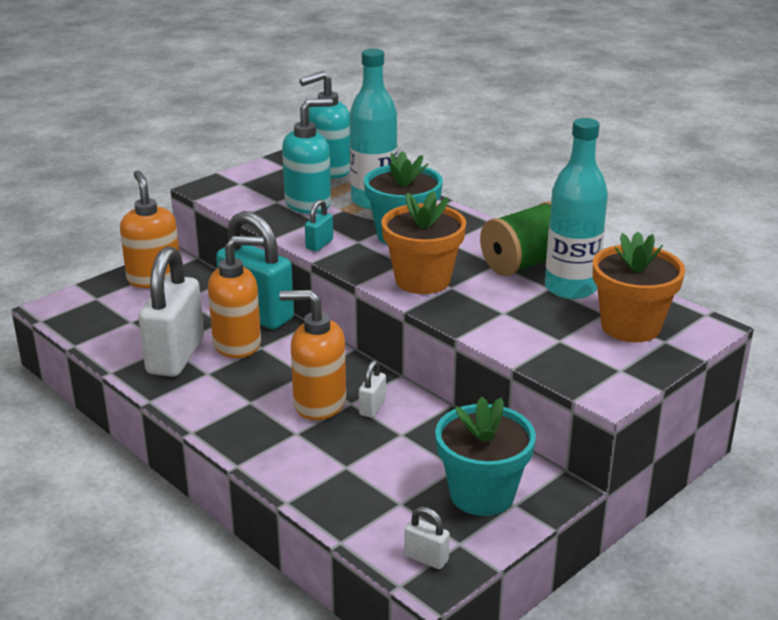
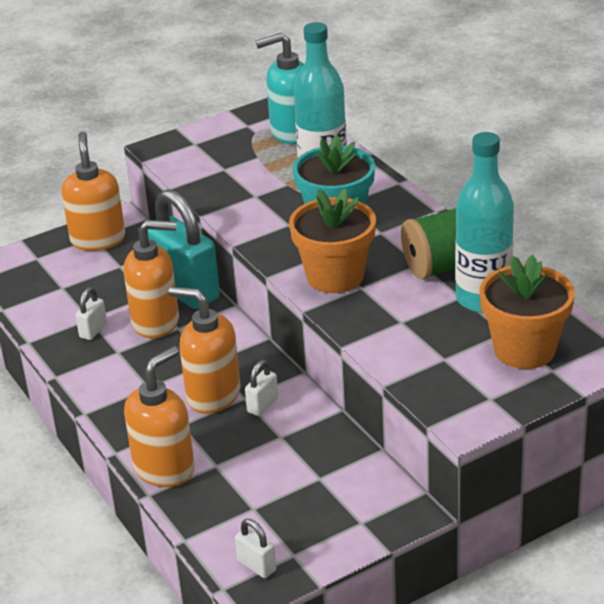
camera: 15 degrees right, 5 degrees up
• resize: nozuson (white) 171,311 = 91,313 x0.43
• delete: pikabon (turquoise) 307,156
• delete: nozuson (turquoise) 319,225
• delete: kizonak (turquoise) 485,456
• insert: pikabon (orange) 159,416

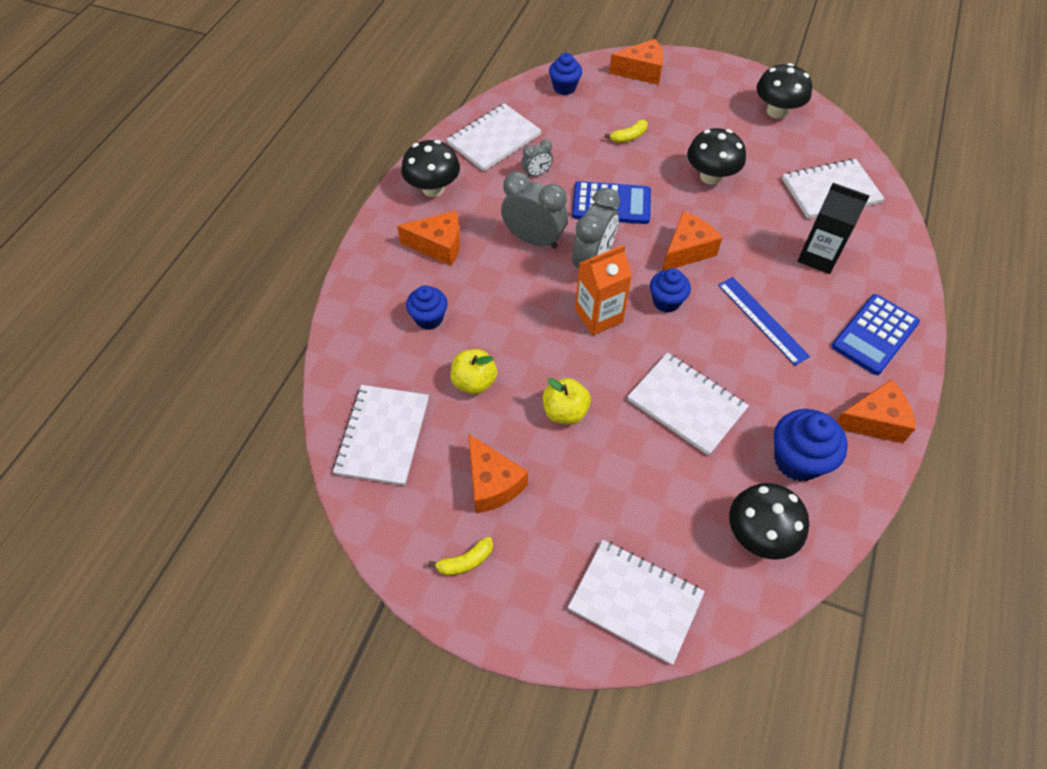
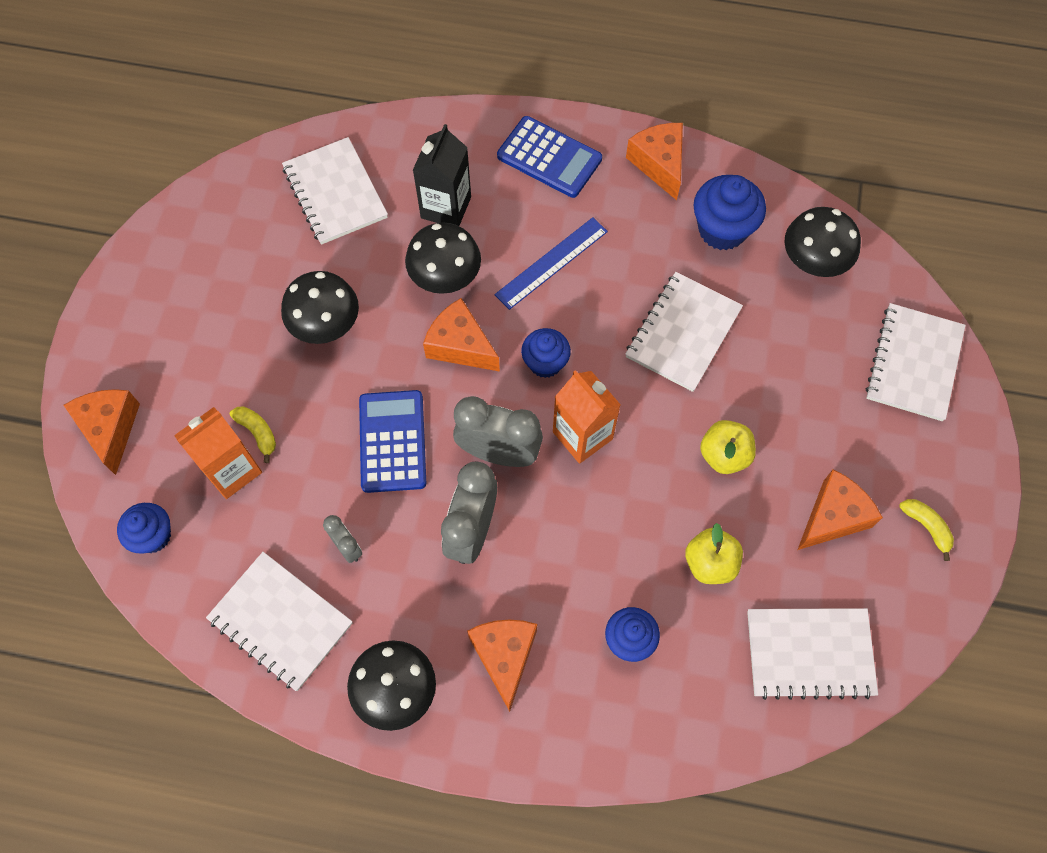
camera: 100 degrees left, 10 degrees up
• move: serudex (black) 784,91 to 443,258
• insert: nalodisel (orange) 218,453

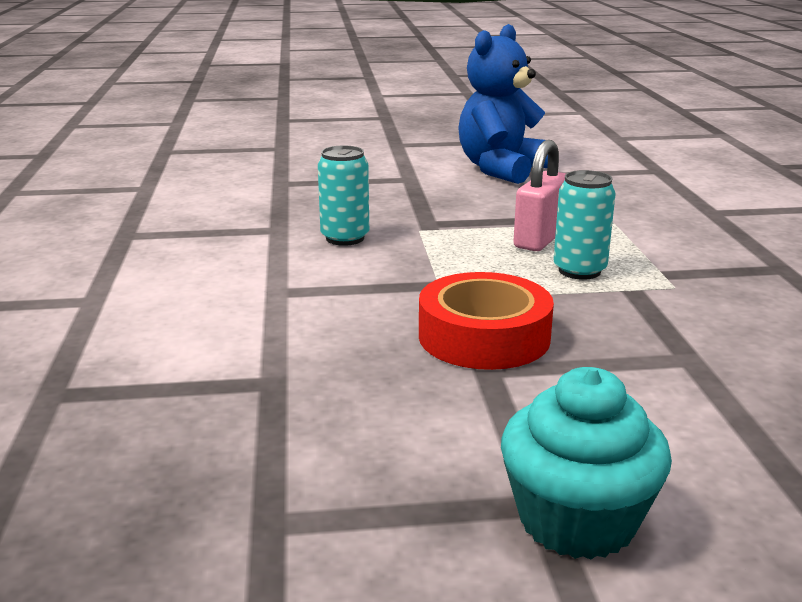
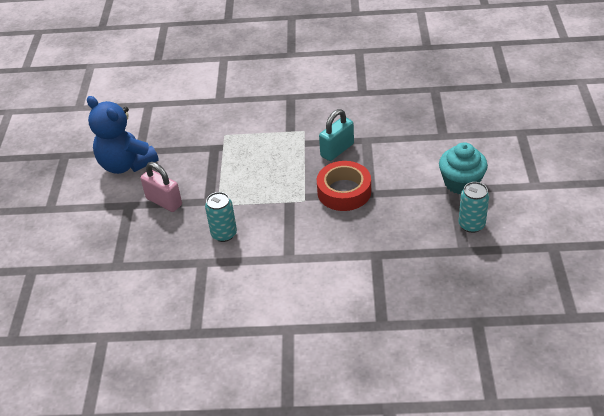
camera: 80 degrees left, 20 degrees up
• move: nozuson (pink) 539,195 to 161,187
• move: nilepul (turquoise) 584,225 to 473,207
• insert: nozuson (turquoise) 336,135

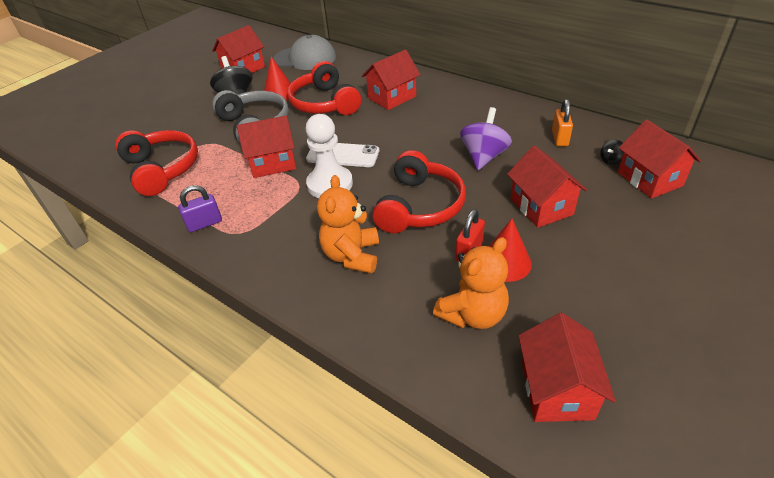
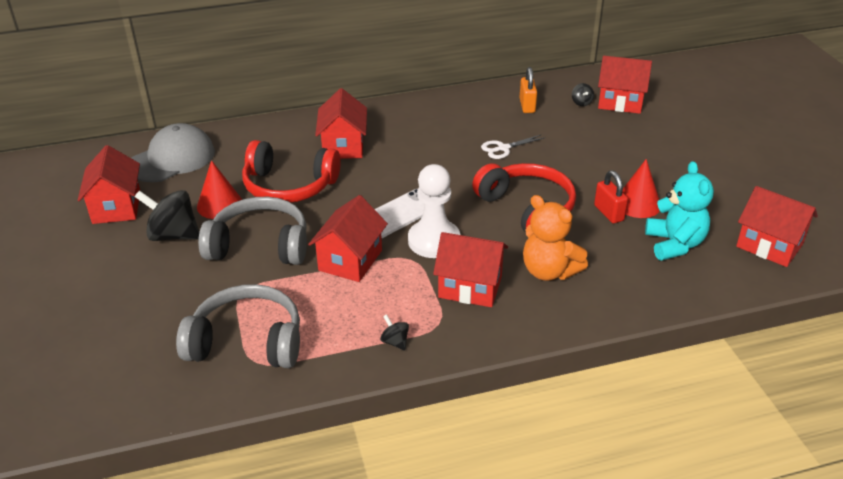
camera: 55 degrees left, 5 degrees down
• recolor: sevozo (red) 156,163 to sevozo (grey) 238,326
• replace: nozuson (purple) 200,208 to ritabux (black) 394,332
• recolor: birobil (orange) 471,283 to birobil (turquoise) 679,210
• replace: ritabux (purple) 486,138 to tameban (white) 512,147
• move: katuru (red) 547,186 to 470,269
• rotate: nozuson (orange) 562,122 = 528,90 45 degrees clockwise

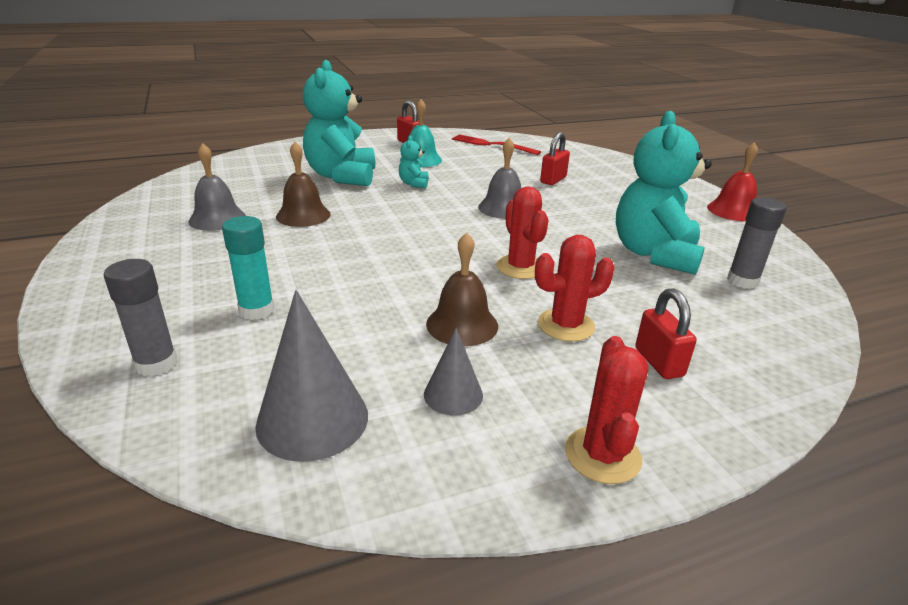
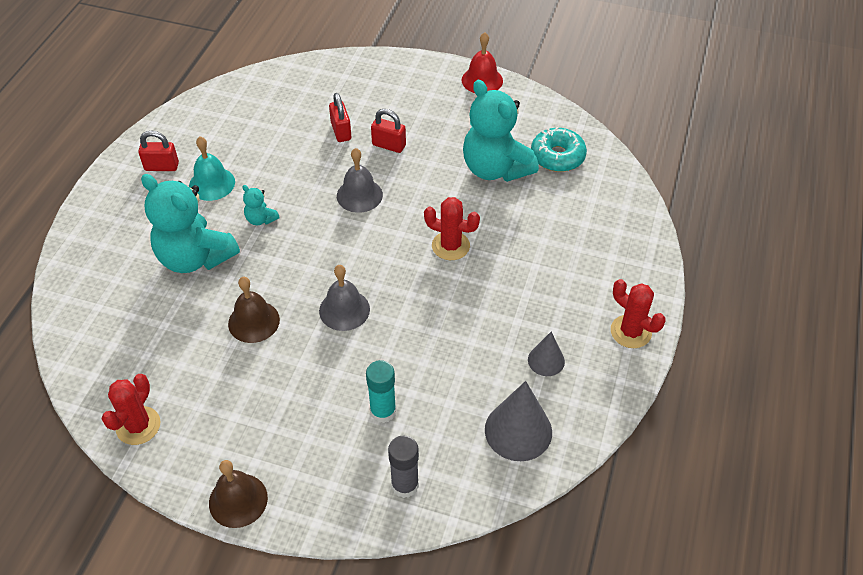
camera: 50 degrees left, 20 degrees up
• move: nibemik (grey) 217,187 to 344,298
• move: nibemik (brown) 462,289 to 238,494
• delete: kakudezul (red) 496,144
• move: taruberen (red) 574,288 to 131,409
• move: nozuson (red) 666,333 to 388,131
• replace: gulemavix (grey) 757,243 to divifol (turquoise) 559,149

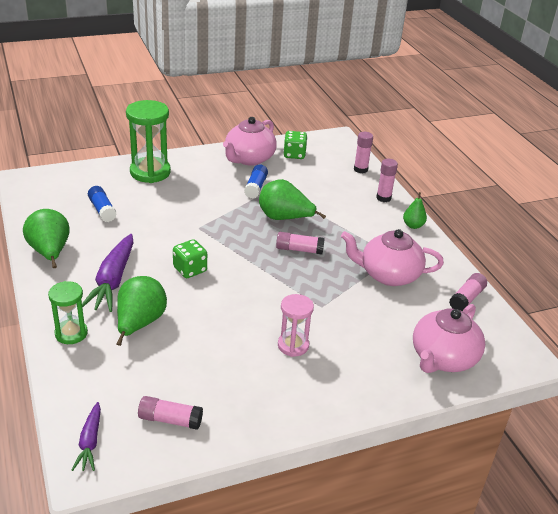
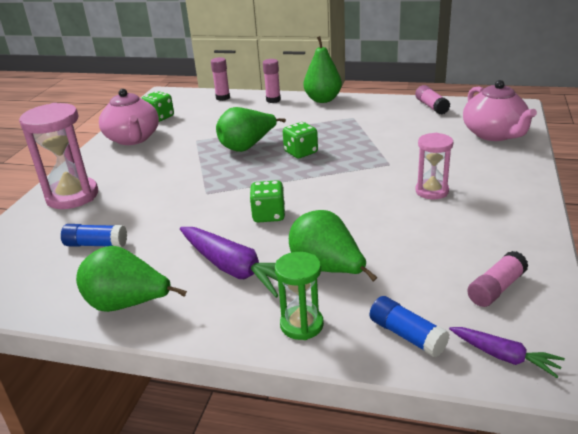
camera: 50 degrees left, 5 degrees down
• recolor: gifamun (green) 148,141 to gifamun (pink) 58,156
• move: gulemavix (blue) 256,181 to 410,326
• replace: gulemavix (pink) 300,243 to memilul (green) 300,140
• delete: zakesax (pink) 392,257
• resize: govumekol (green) 415,210 = 323,69 x1.75

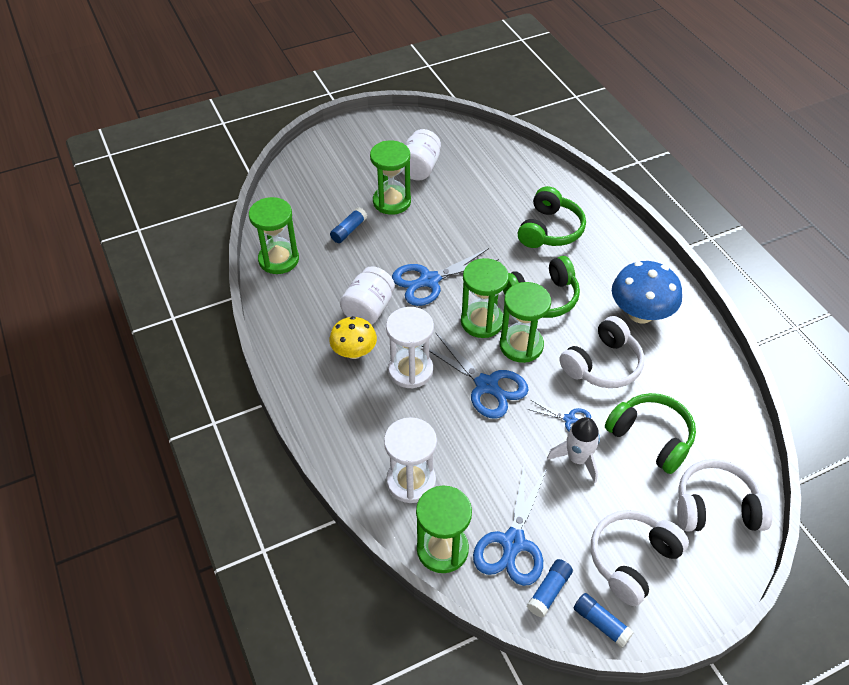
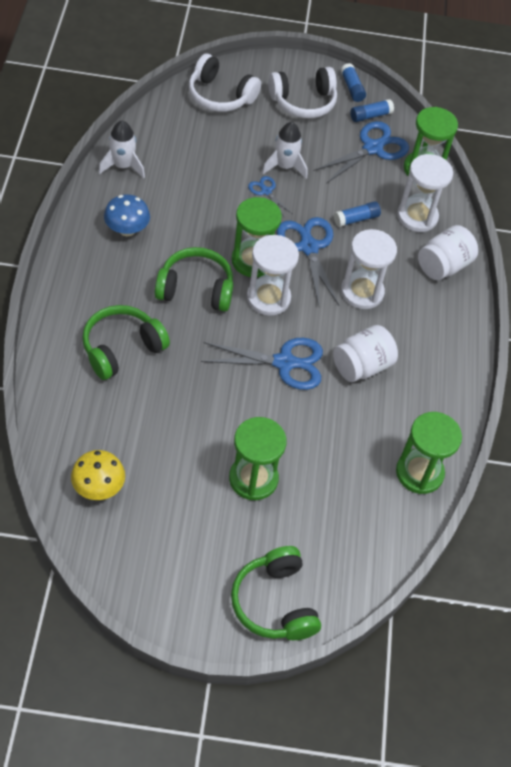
camera: 155 degrees left, 5 degrees up
• move: serudex (yellow) 353,337 to 98,475
• move: gulemavix (blue) 348,225 to 357,214
• move: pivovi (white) 421,154 to 448,252
• recolor: gifamun (green) 485,298 to gifamun (white) 273,275
• delete: sevozo (white) 601,352
• move: sevozo (green) 650,433 to 276,593
• resize: serudex (blue) 647,292 = 127,215 x0.66
• insert: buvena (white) 121,149

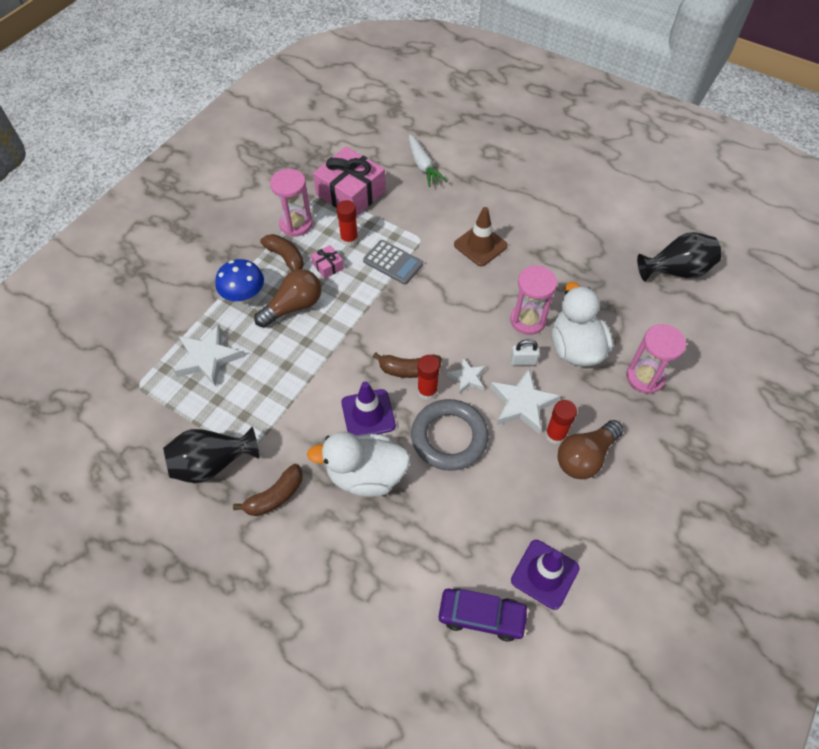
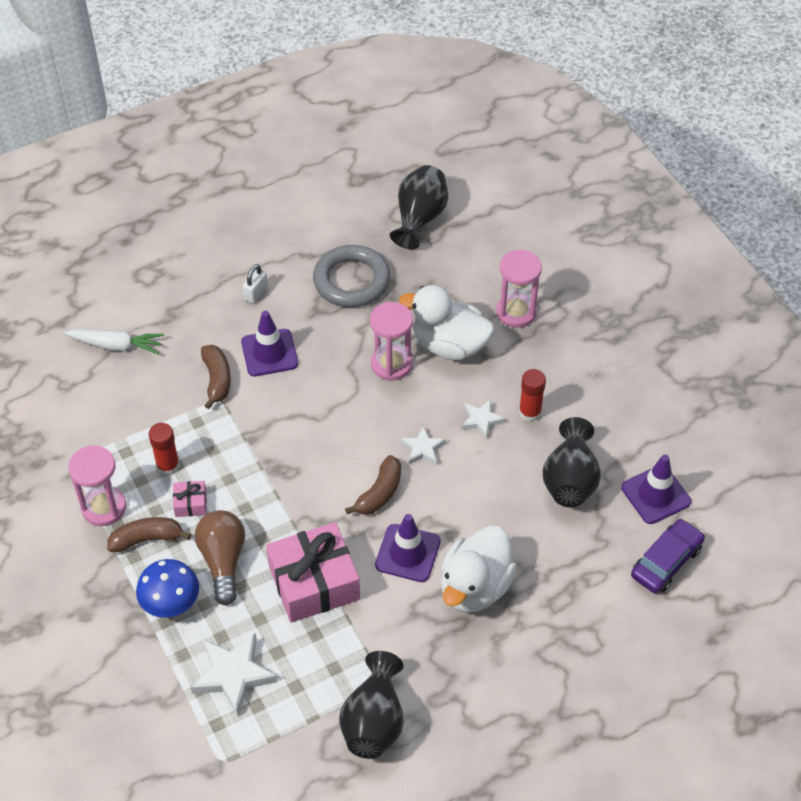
camera: 60 degrees left, 5 degrees down
• move: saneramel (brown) 268,490 to 216,377
• move: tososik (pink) 349,181 to 313,572
• delete: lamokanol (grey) 393,262
• move: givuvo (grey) 449,435 to 351,276
• delete: gulemavix (red) 428,377
• recolor: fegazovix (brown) 481,236 to fegazovix (purple) 269,343
• resize: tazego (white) 525,401 = 483,419 x0.58
• move: nozuson (white) 525,352 to 255,284
• delete: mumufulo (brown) 591,449
• insert: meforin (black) 572,462

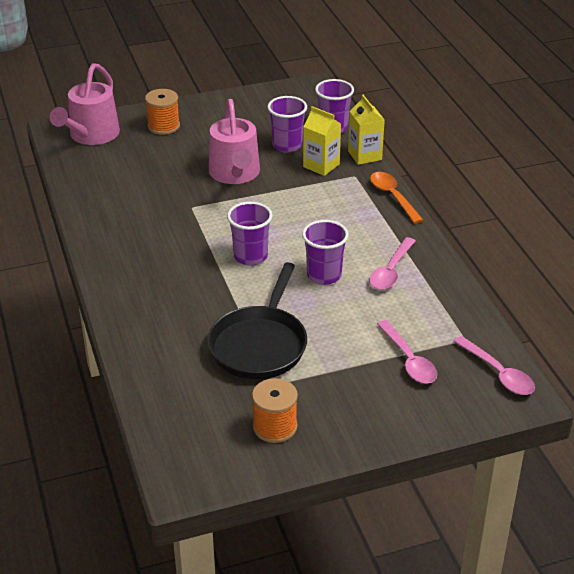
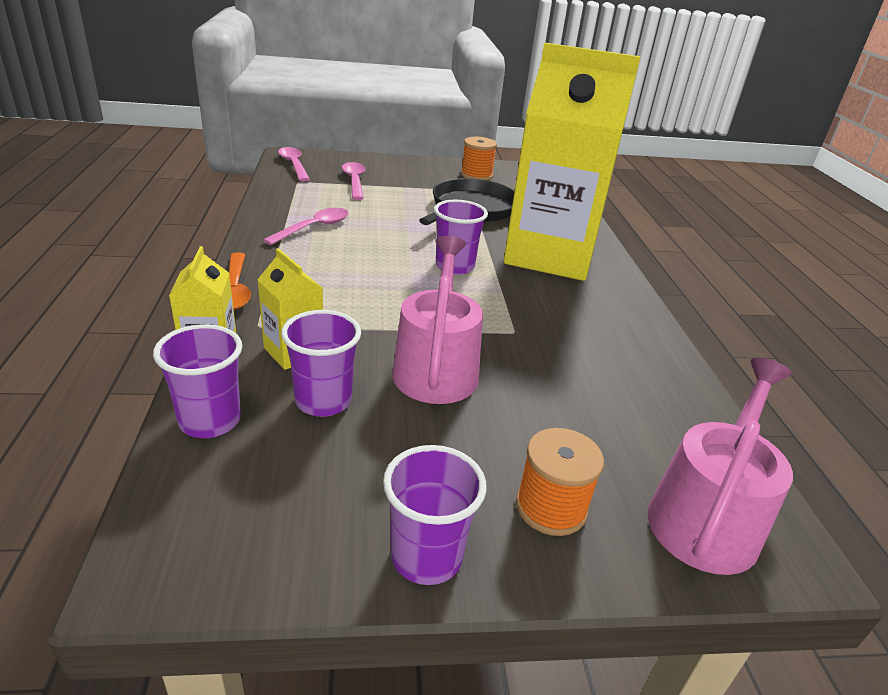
camera: 170 degrees left, 5 degrees down
• move: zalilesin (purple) 325,252 to 435,515
• insert: nalodisel (yellow) 572,162

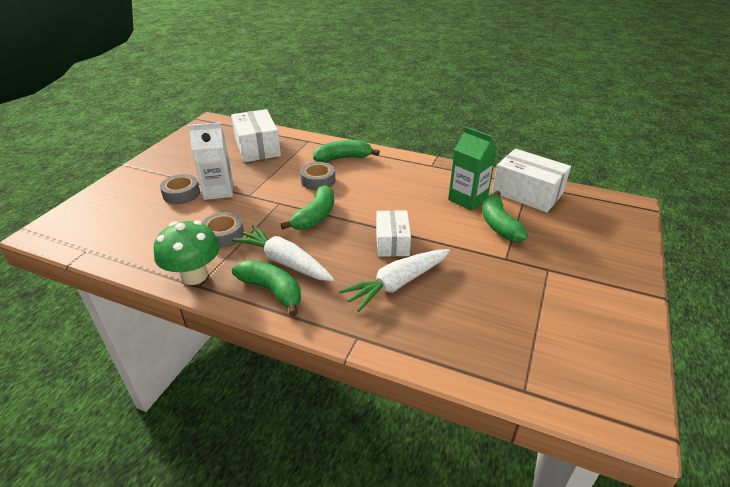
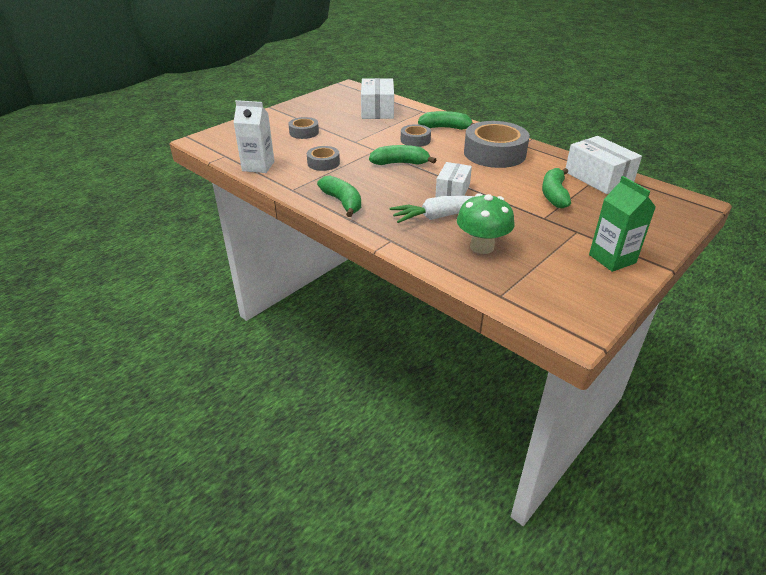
camera: 20 degrees right, 0 degrees up
• move: serudex (green) 187,252 to 486,223
• move: nalodisel (white) 211,161 to 253,136
• delete: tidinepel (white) 283,253
• rotate: saneramel (green) 307,207 = 402,155 135 degrees counterclockwise
• move: nalodisel (green) 472,169 to 622,224
• insert: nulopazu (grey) 497,144

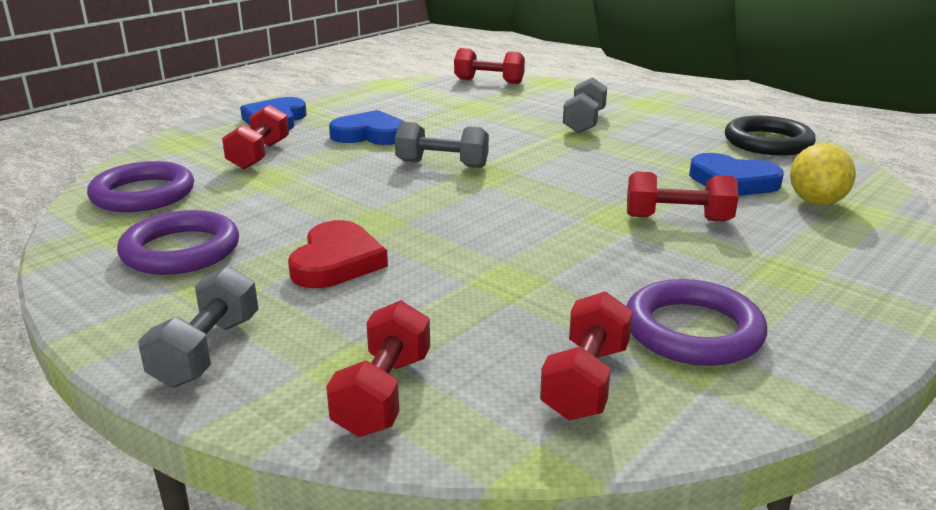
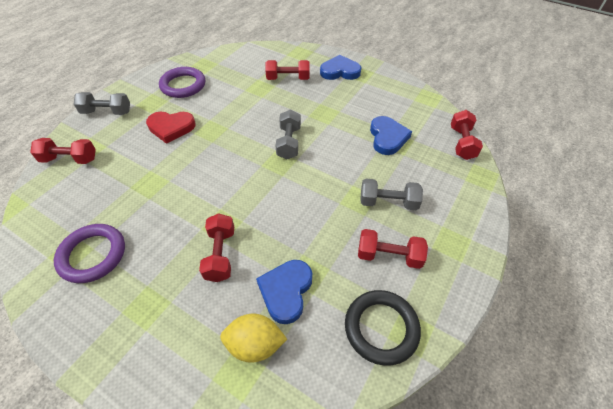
camera: 80 degrees right, 25 degrees up
• delete: givuvo (purple) 140,186
• move: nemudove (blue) 367,127 to 391,135
• move: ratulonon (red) 586,355 to 393,249

